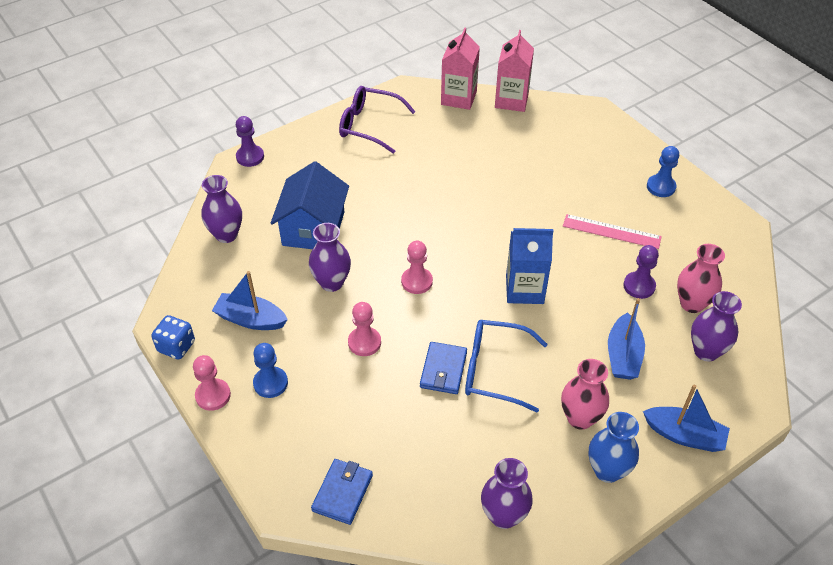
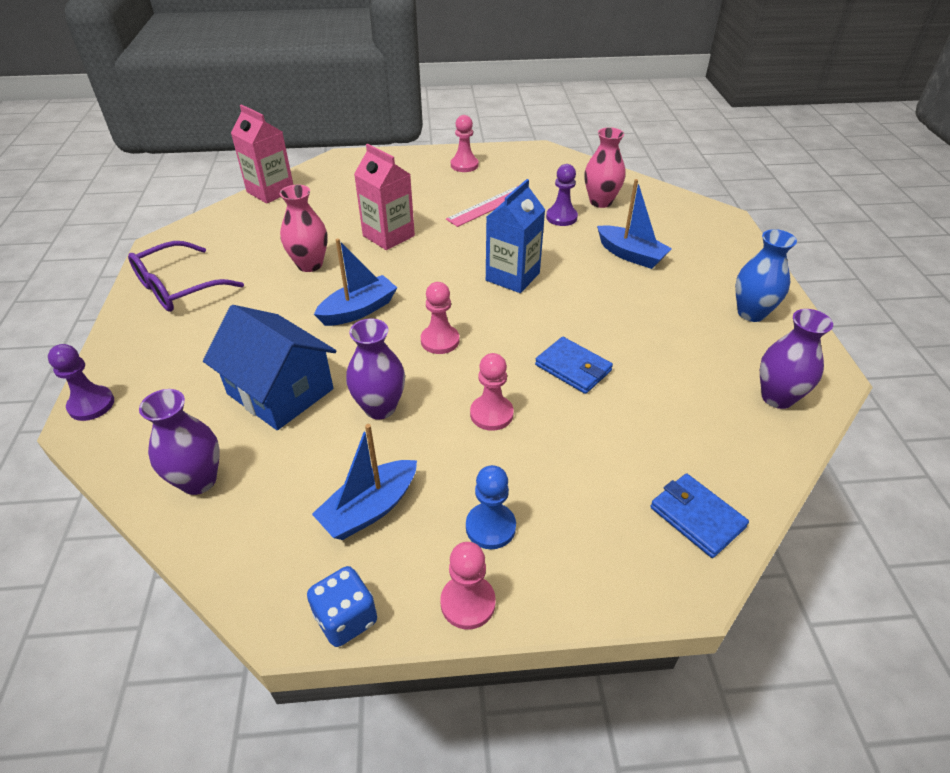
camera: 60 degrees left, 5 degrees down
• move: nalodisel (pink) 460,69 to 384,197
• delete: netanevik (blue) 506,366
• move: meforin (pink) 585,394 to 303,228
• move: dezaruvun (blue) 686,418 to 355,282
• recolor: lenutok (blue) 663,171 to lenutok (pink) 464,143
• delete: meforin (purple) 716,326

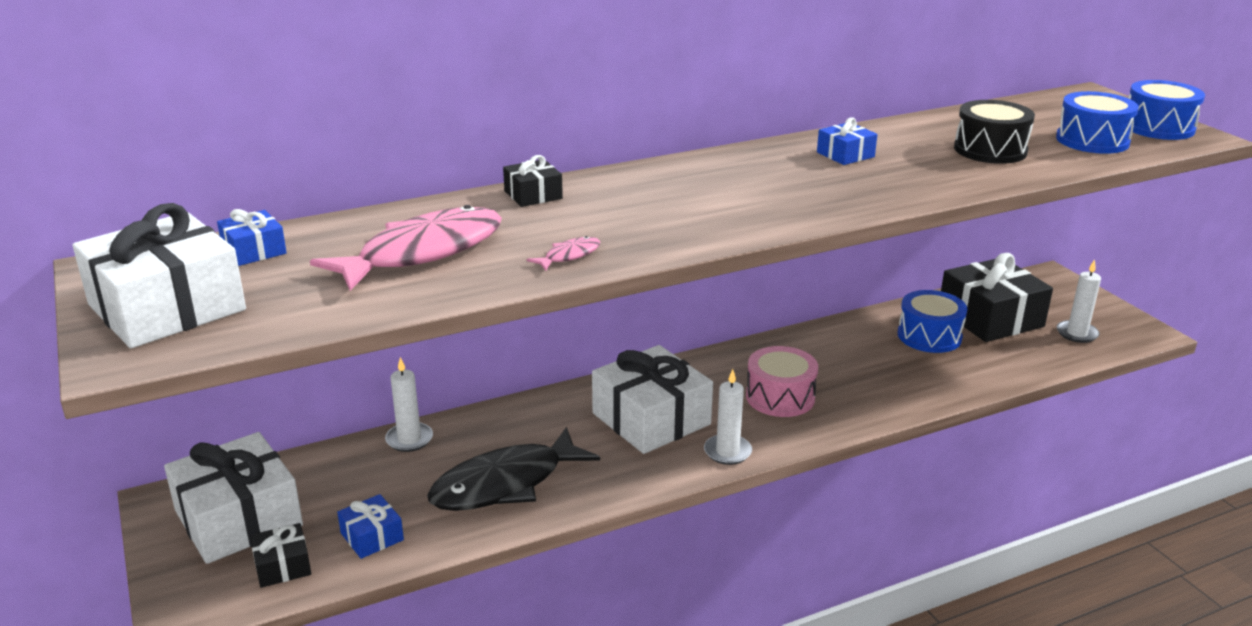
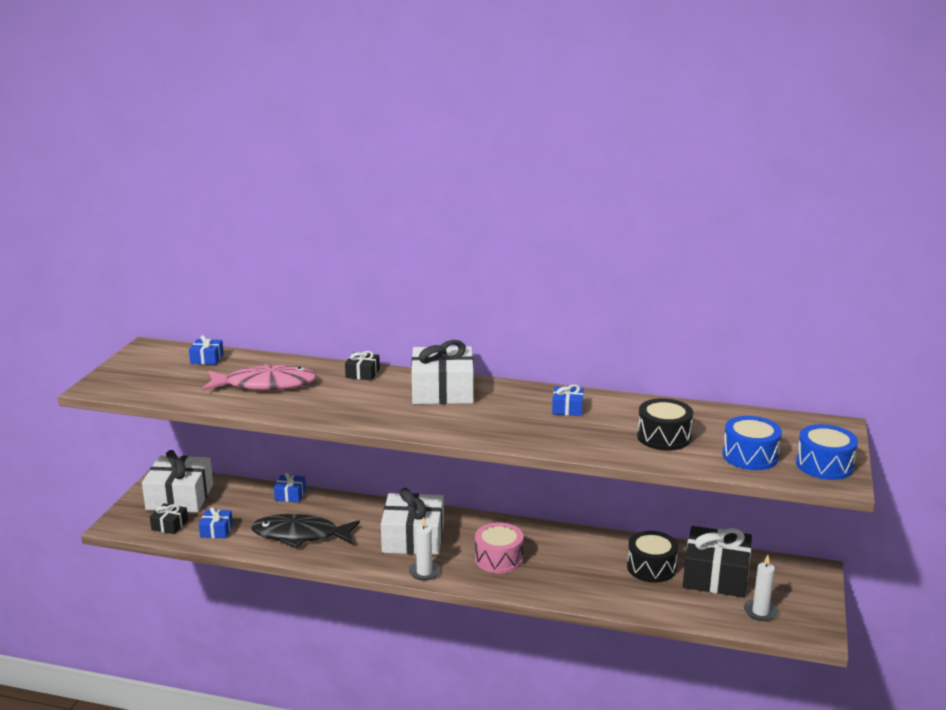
camera: 40 degrees right, 5 degrees down
• move: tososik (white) 159,275 to 442,372
• replace: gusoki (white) 409,404 to tososik (blue) 290,487
• delete: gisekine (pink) 563,253
• recolor: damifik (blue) 932,321 to damifik (black) 652,557

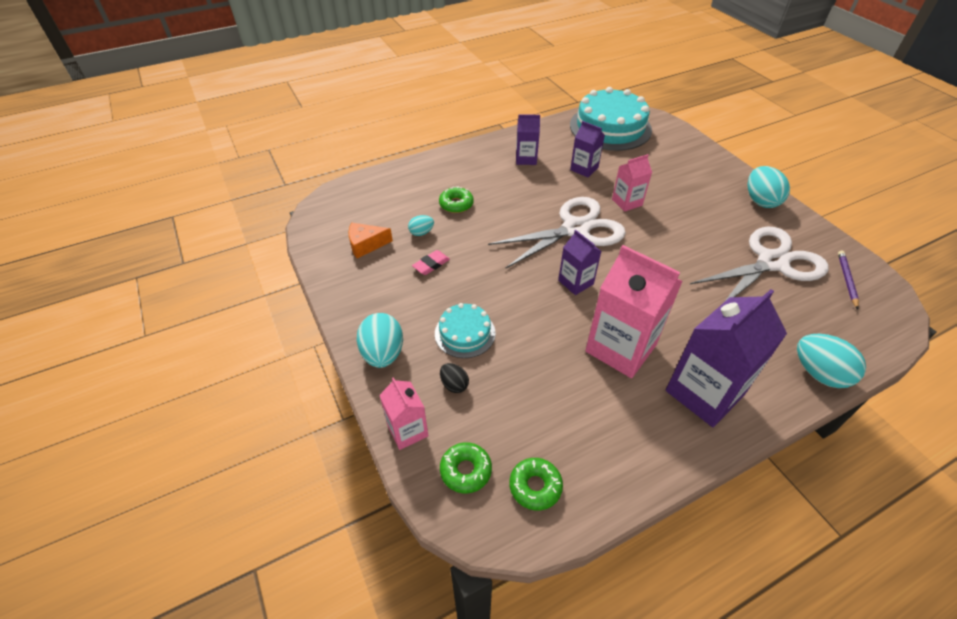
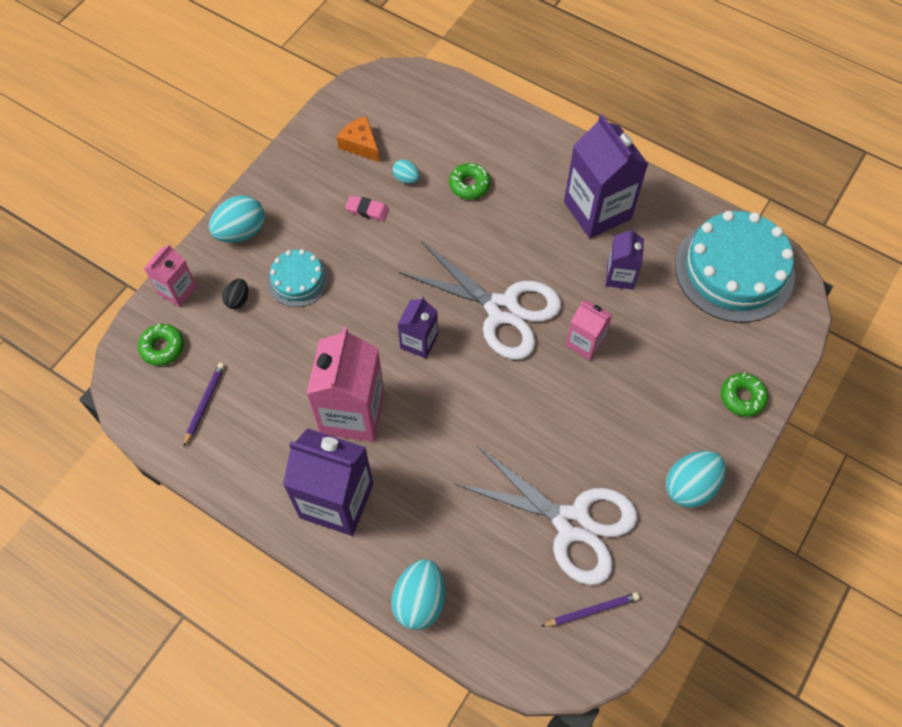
camera: 60 degrees right, 15 degrees up
• move: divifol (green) 536,484 to 744,395
• resize: nalodisel (purple) 528,139 = 606,176 x1.86
• insert: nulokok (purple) 204,405

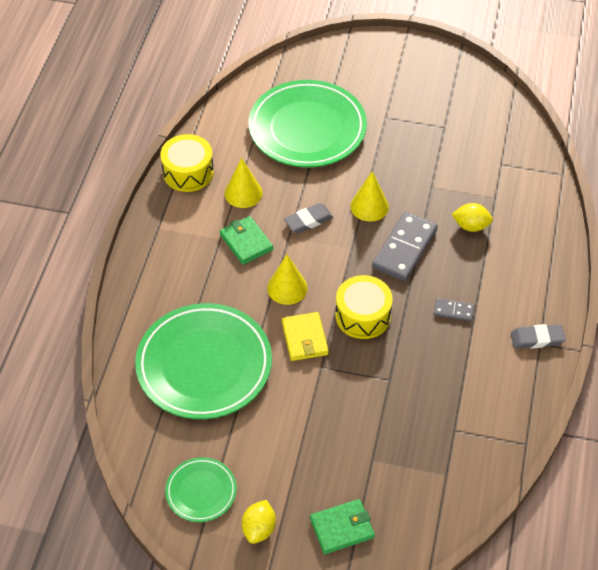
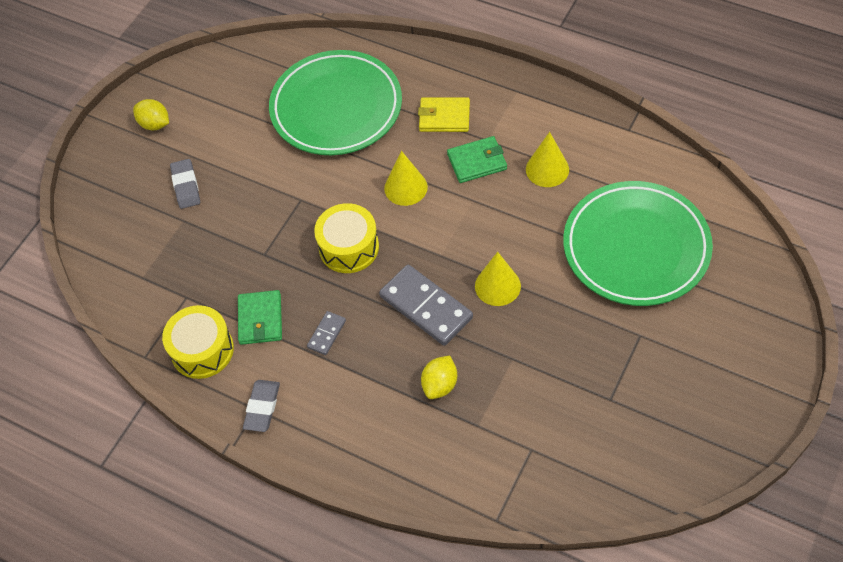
camera: 110 degrees right, 5 degrees up
• move: damifik (yellow) 187,163 to 198,342
• delete: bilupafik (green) 201,489
• move: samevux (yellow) 305,336 to 444,114
• move: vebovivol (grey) 308,218 to 185,184
• move: samevux (green) 342,526 to 260,317

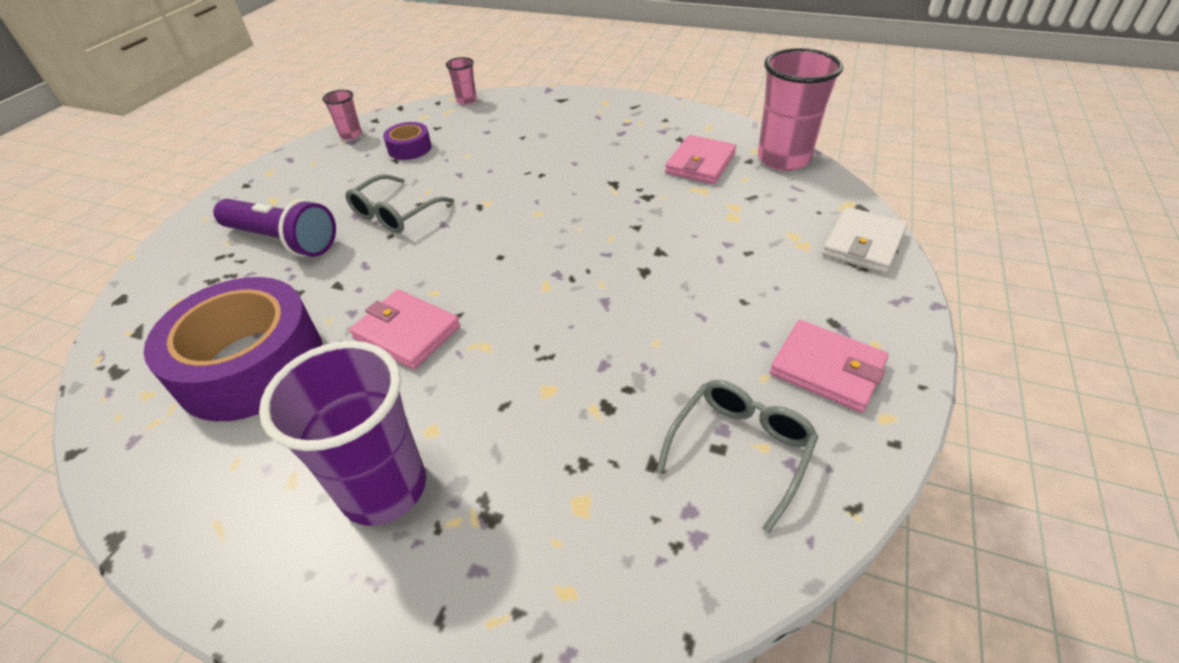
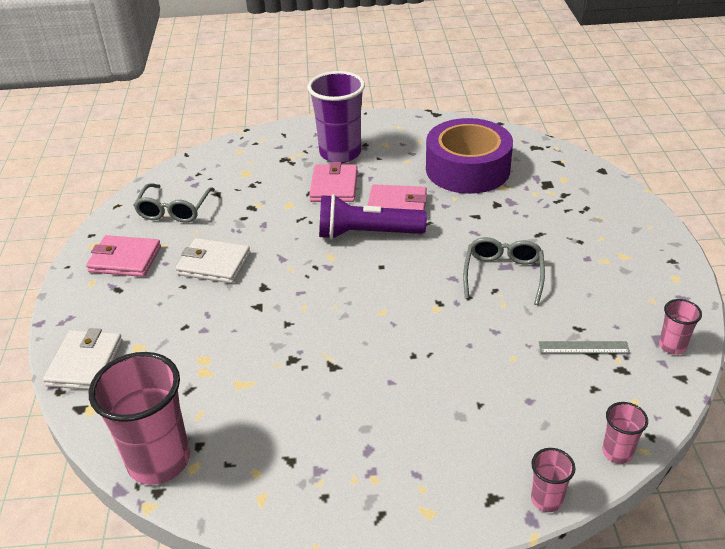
camera: 155 degrees right, 5 degrees down
• move: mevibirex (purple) 274,228 to 373,217
• replace: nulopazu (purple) 407,141 to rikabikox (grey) 584,347
• move: samevux (pink) 700,159 to 333,182
• insert: samevux (white) 213,260
• insert: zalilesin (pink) 553,480

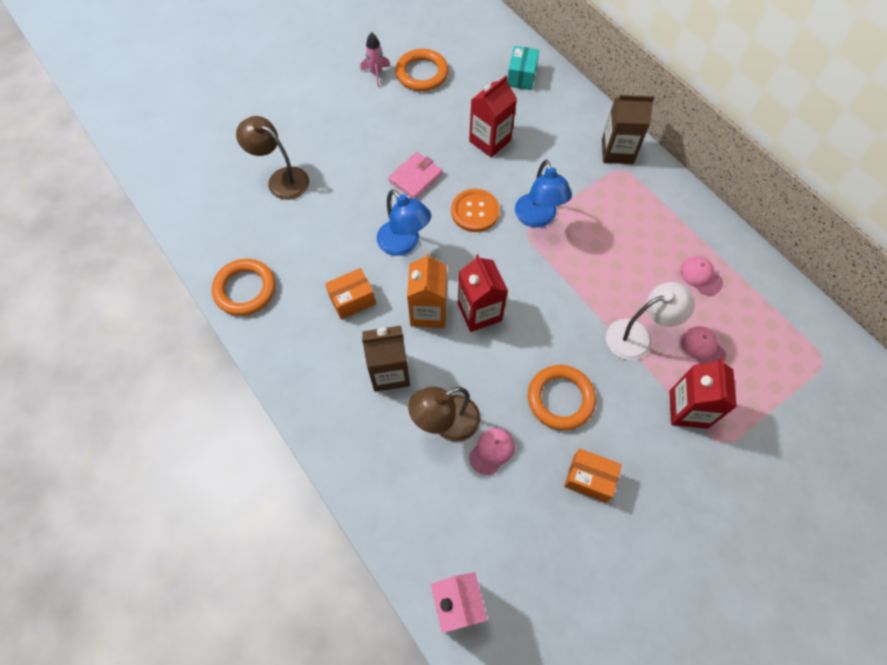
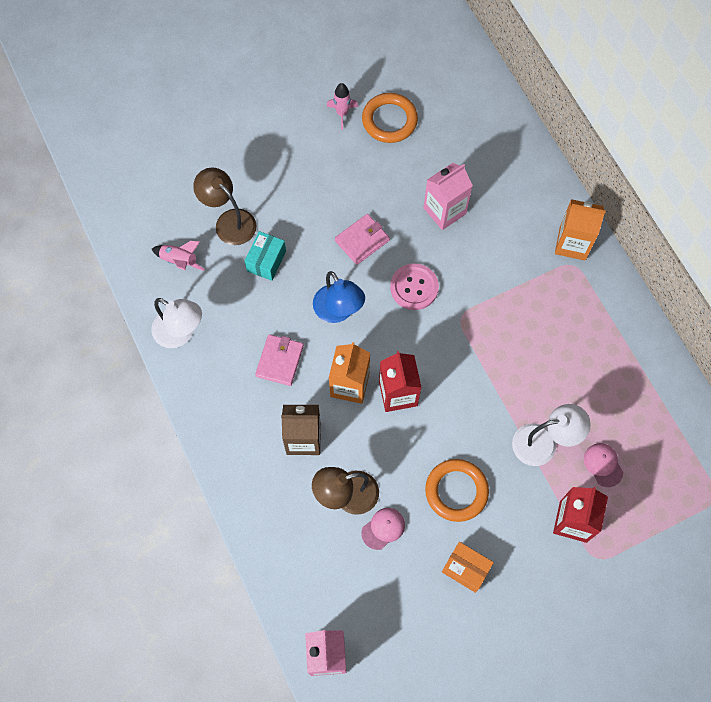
camera: 10 degrees right, 5 degrees up
• replace: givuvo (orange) 244,287 to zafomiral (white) 176,323
• replace: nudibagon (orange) 350,294 to samevux (pink) 279,360
• recolor: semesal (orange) 475,210 to semesal (pink) 414,286
• recolor: nalodisel (red) 493,116 to nalodisel (pink) 448,196
• move: nudibagon (turquoise) 523,68 to 265,256
• delete: zafomiral (blue) 543,194
• recolor: nalodisel (brown) 628,129 to nalodisel (orange) 580,230
• delete: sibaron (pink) 701,275
• insert: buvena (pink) 178,256

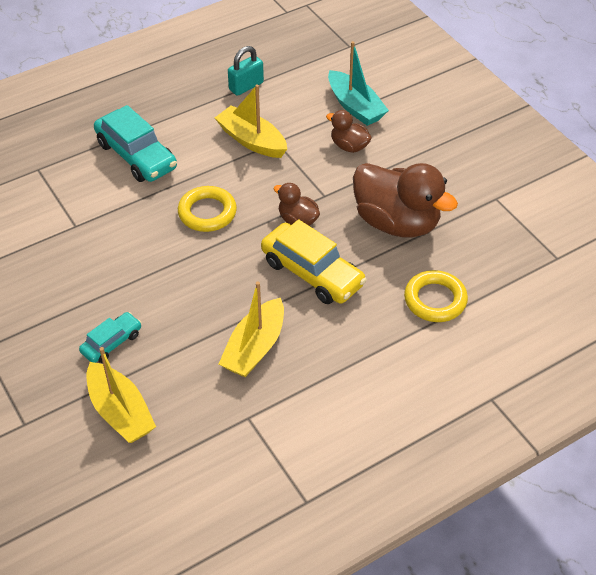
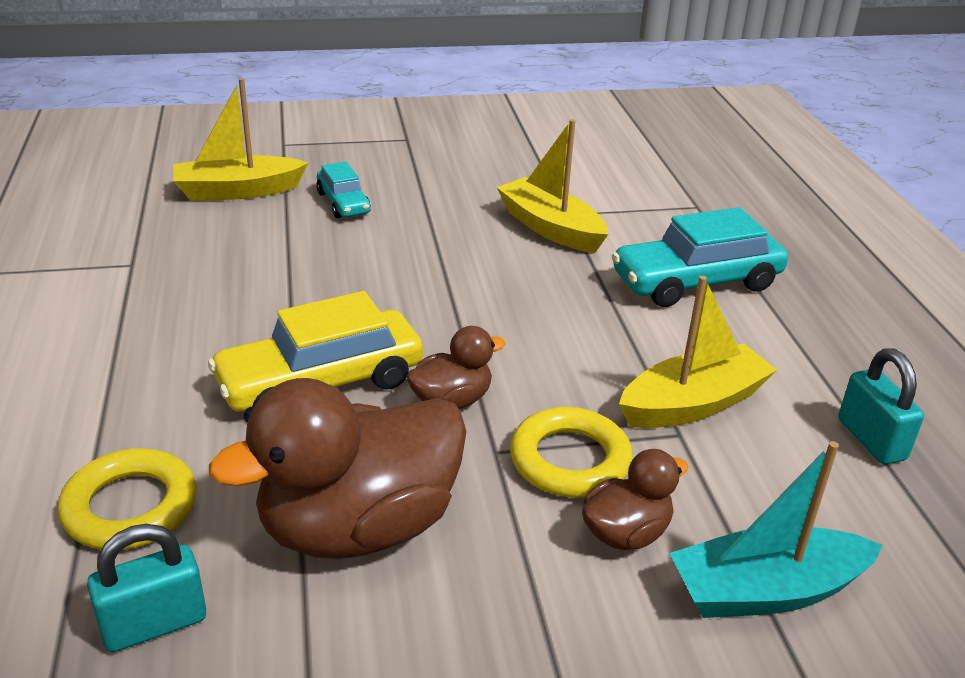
camera: 110 degrees right, 15 degrees down
• move: givuvo (yellow) 207,209 to 571,452
• move: dezaruvun (yellow) 251,329 to 552,186
• insert: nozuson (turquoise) 146,588

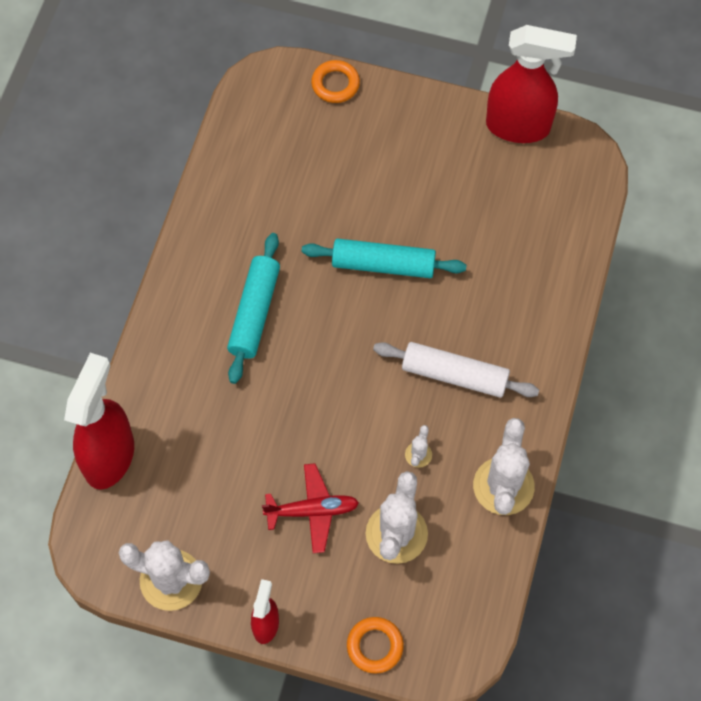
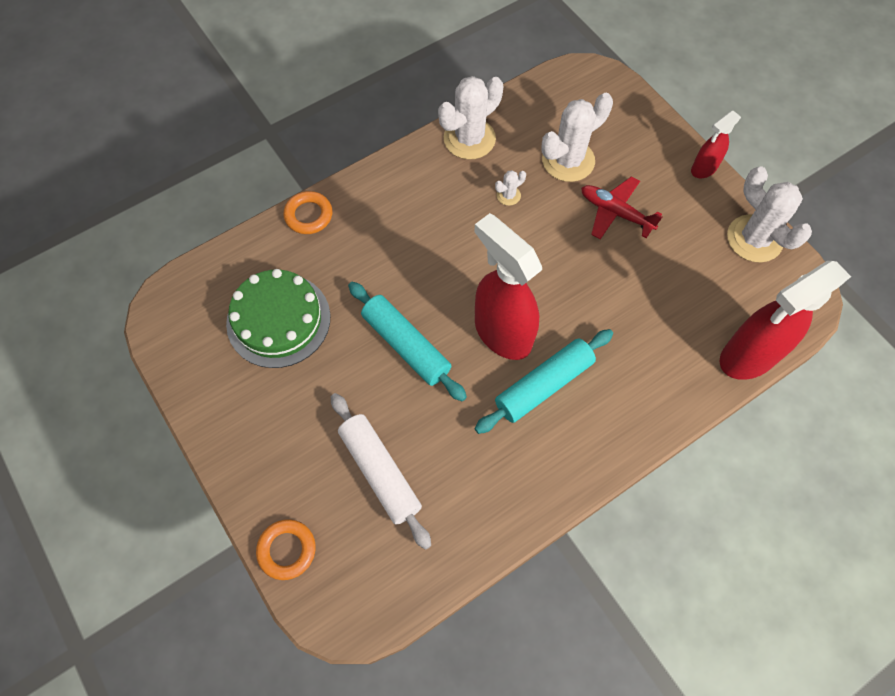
camera: 140 degrees left, 0 degrees up
• move: givuvo (orange) 375,645 to 307,212
• move: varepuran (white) 456,370 to 381,471
• move: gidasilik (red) 531,84 to 508,286
• insert: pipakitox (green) 278,318

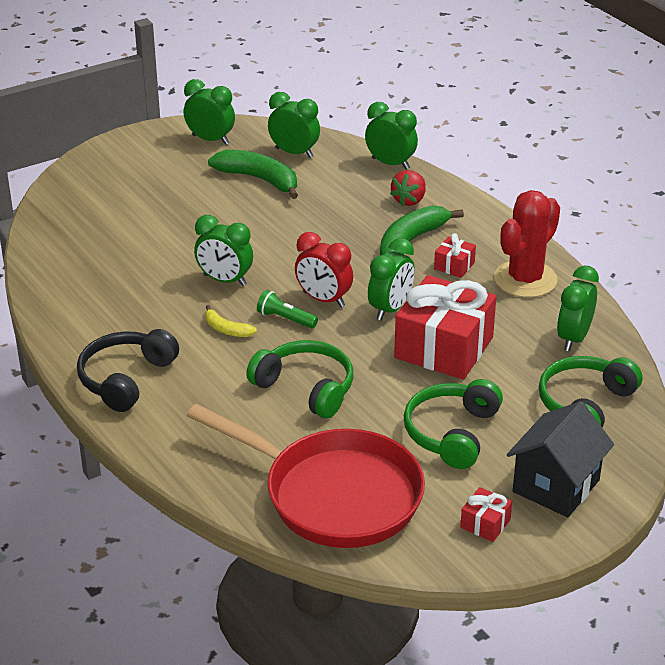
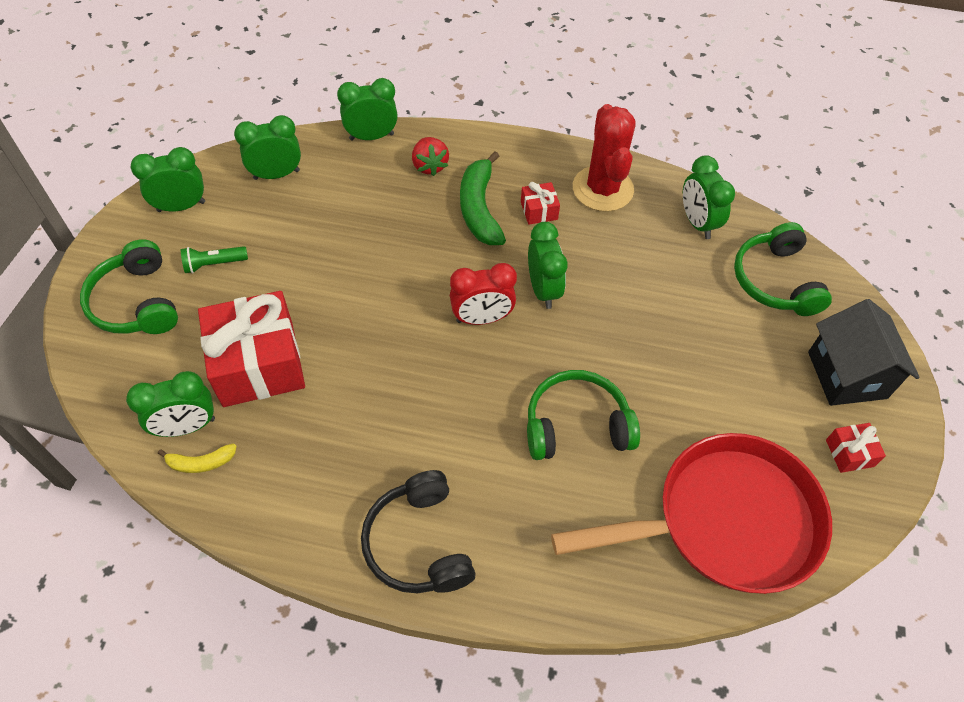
camera: 45 degrees left, 20 degrees up
• move: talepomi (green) 223,250 to 170,404
• move: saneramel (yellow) 231,321 to 197,458
• delete: saneramel (green) 253,174
• move: mevibirex (green) 287,309 to 214,259
• move: tososik (red) 445,327 to 251,349
• move: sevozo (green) 453,424 to 129,286

